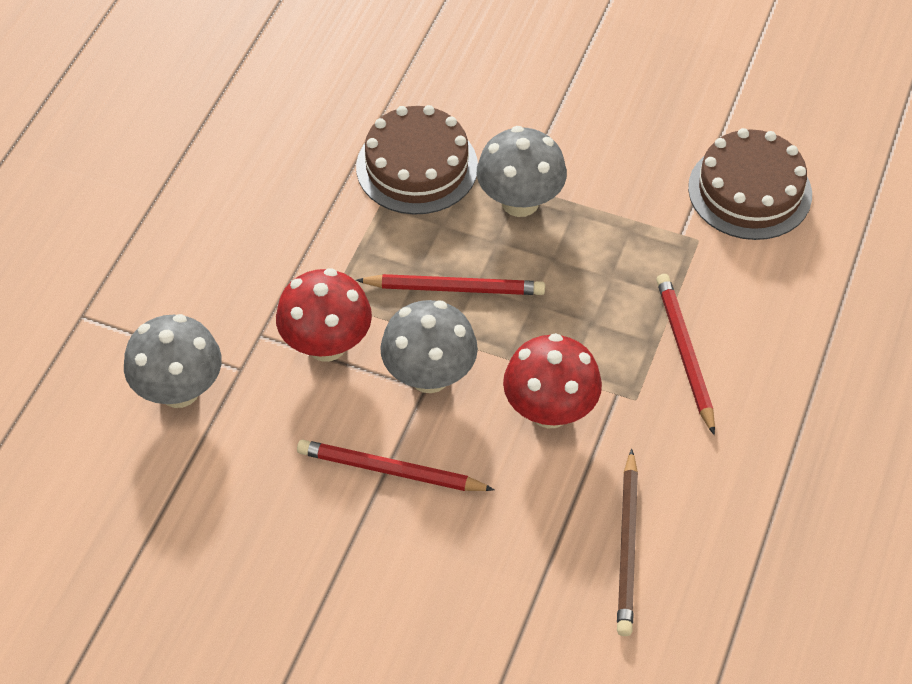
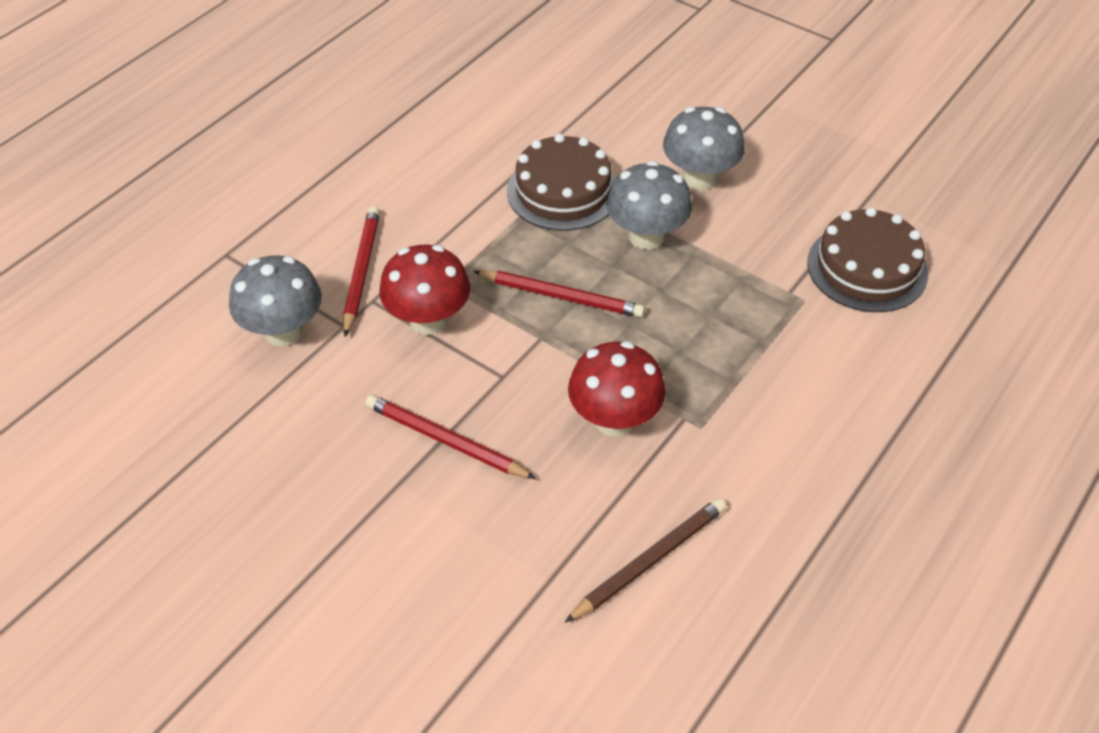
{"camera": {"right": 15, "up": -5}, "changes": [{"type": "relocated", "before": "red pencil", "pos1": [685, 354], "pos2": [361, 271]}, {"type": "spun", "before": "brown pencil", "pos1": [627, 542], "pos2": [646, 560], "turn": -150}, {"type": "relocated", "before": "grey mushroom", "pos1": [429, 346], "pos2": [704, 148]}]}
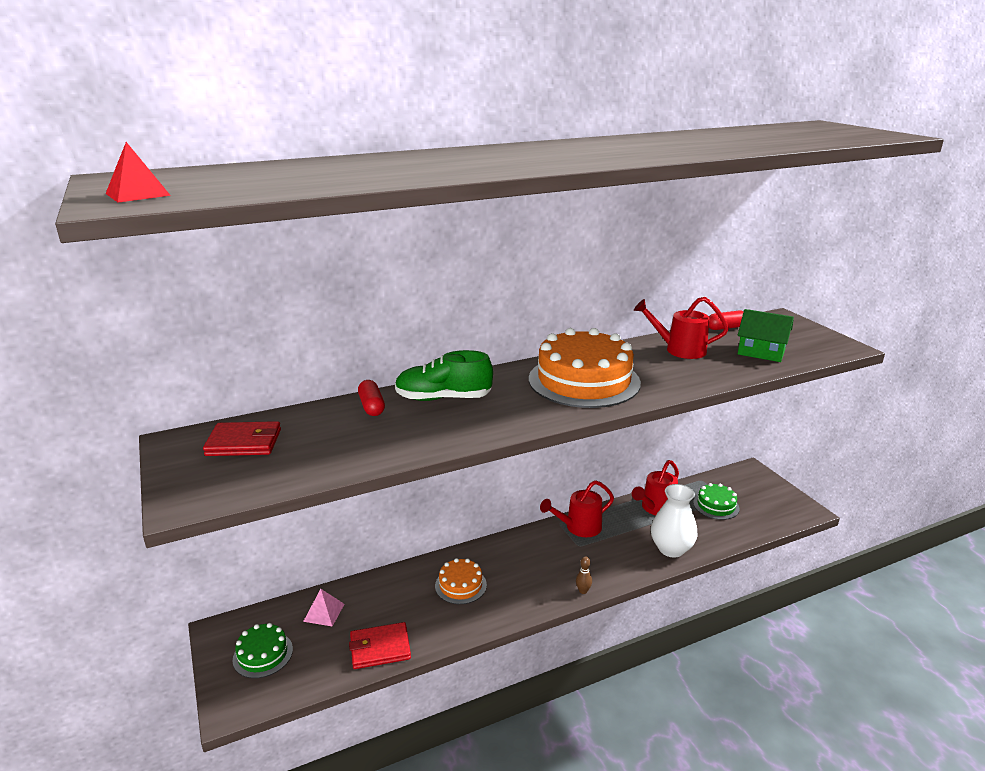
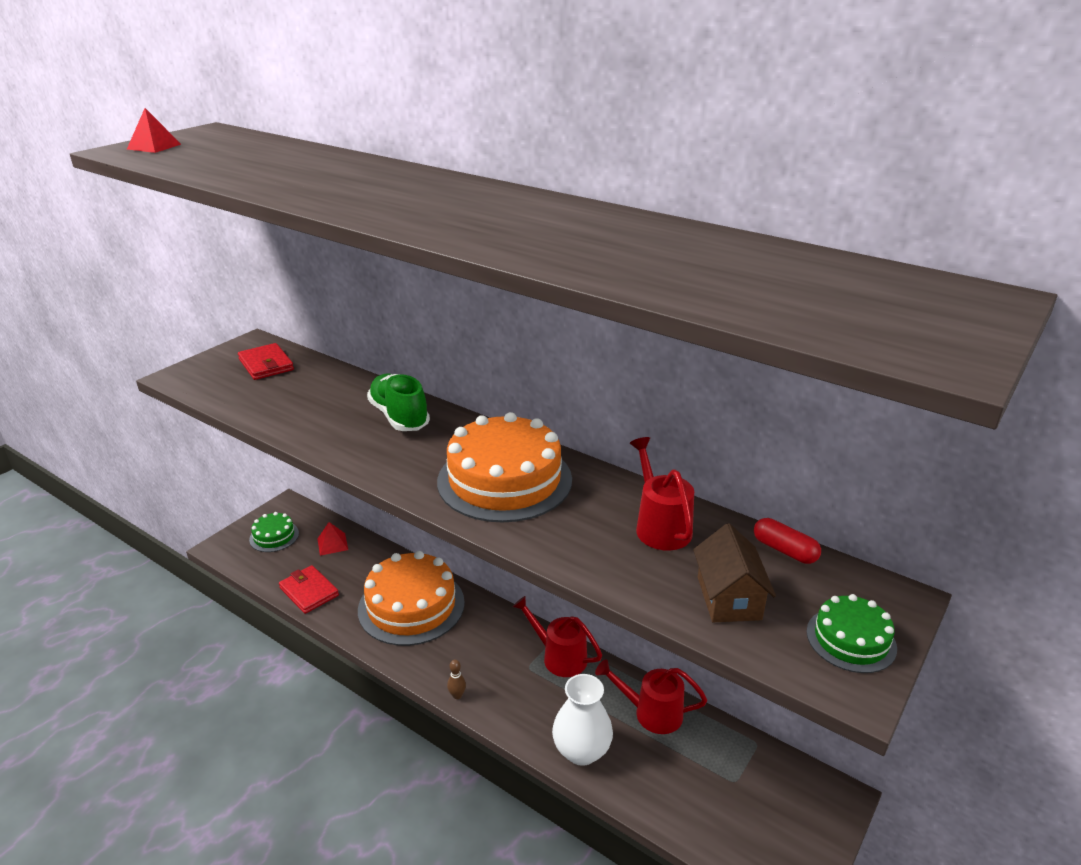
{"camera": {"right": 60, "up": 5}, "changes": [{"type": "colour", "before": "pink pyramid", "after": "red pyramid", "pos1": [323, 607], "pos2": [332, 539]}, {"type": "size", "before": "orange cake", "pos1": [461, 581], "pos2": [411, 598], "scale": 1.99}, {"type": "colour", "before": "green house", "after": "brown house", "pos1": [766, 335], "pos2": [734, 572]}, {"type": "relocated", "before": "green cake", "pos1": [716, 501], "pos2": [851, 633]}, {"type": "missing", "before": "red capsule", "pos1": [371, 398]}]}
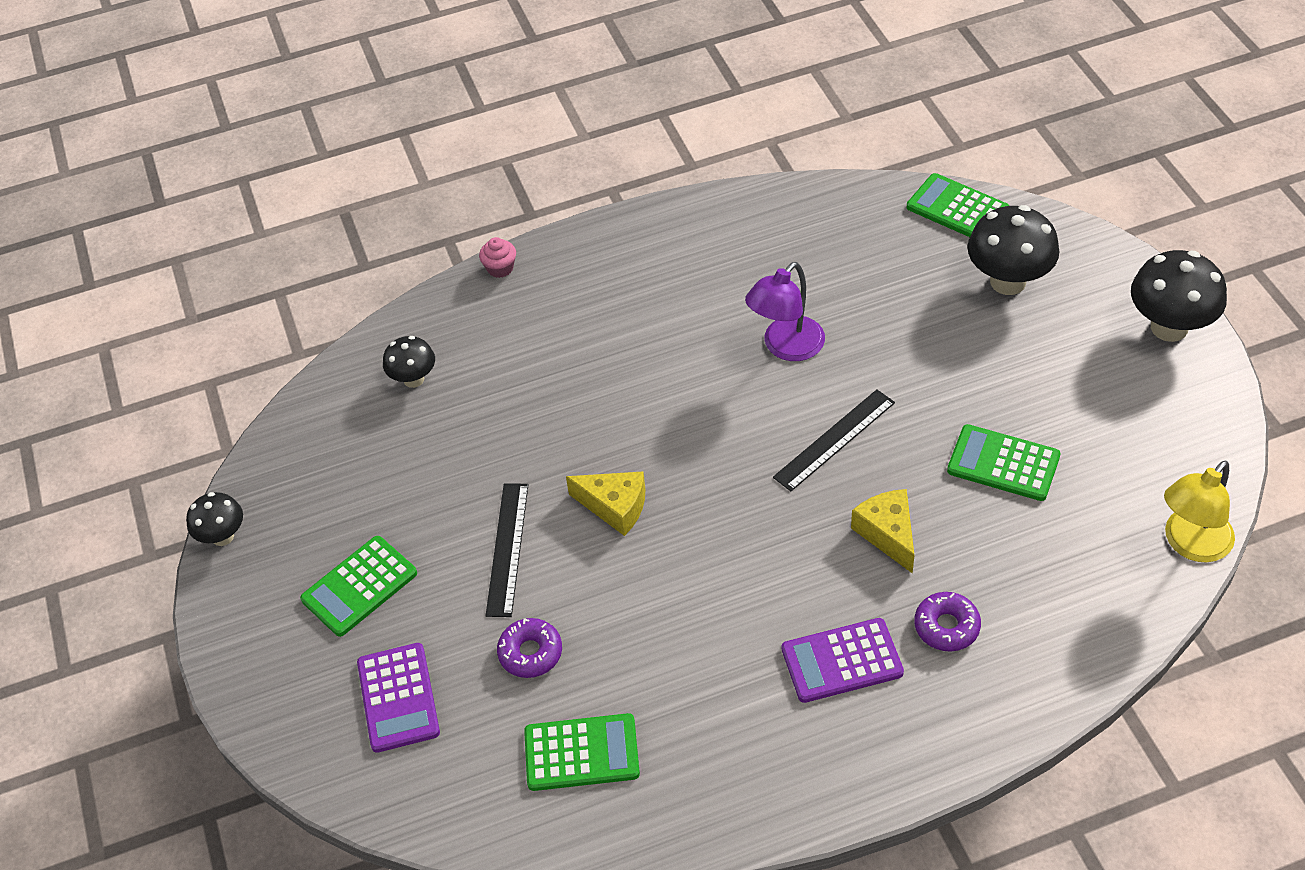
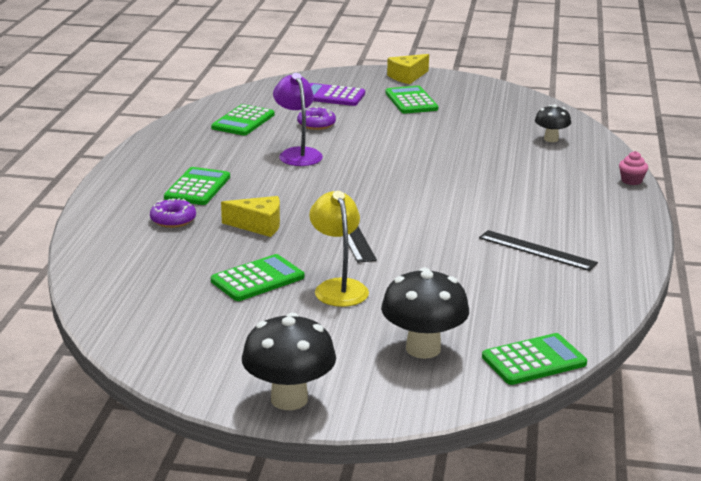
{"camera": {"right": 115, "up": -25}, "changes": [{"type": "colour", "before": "purple calculator", "after": "green calculator", "pos1": [843, 660], "pos2": [197, 186]}, {"type": "relocated", "before": "purple lamp", "pos1": [785, 311], "pos2": [298, 119]}, {"type": "relocated", "before": "yellow lamp", "pos1": [1199, 511], "pos2": [339, 249]}, {"type": "relocated", "before": "yellow cheese", "pos1": [605, 503], "pos2": [408, 69]}, {"type": "relocated", "before": "black ruler", "pos1": [506, 550], "pos2": [538, 250]}, {"type": "missing", "before": "black mushroom", "pos1": [214, 519]}]}
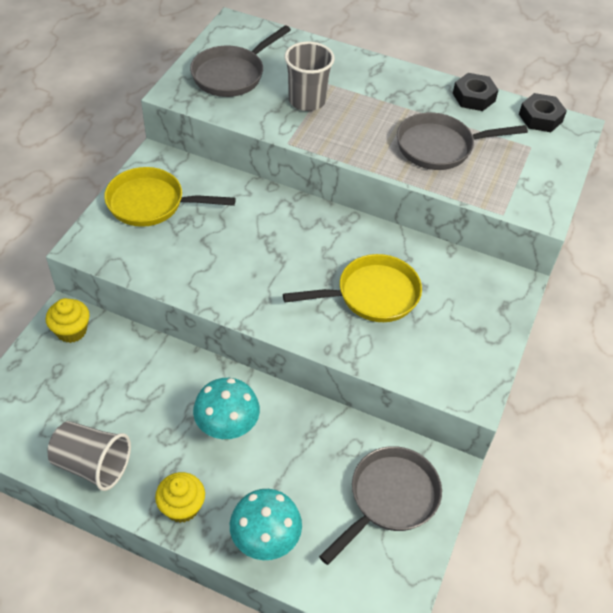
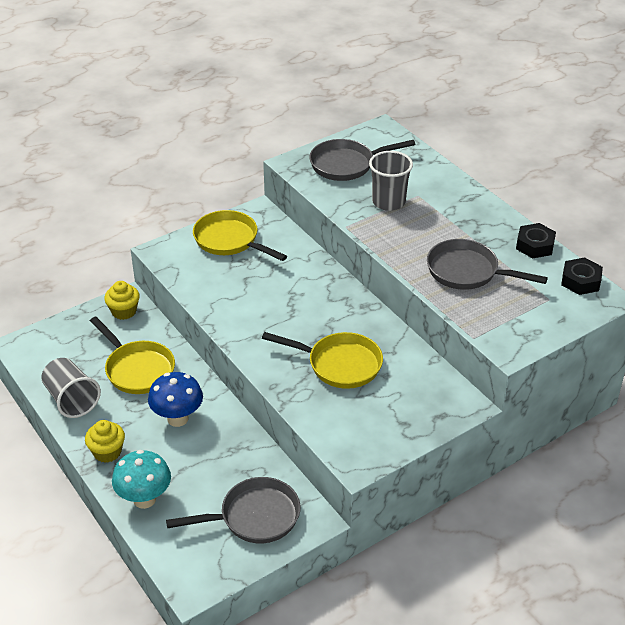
{"camera": {"right": 35, "up": -10}, "changes": [{"type": "appeared", "after": "yellow pan", "pos2": [132, 355]}, {"type": "colour", "before": "turquoise mushroom", "after": "blue mushroom", "pos1": [226, 409], "pos2": [175, 399]}]}
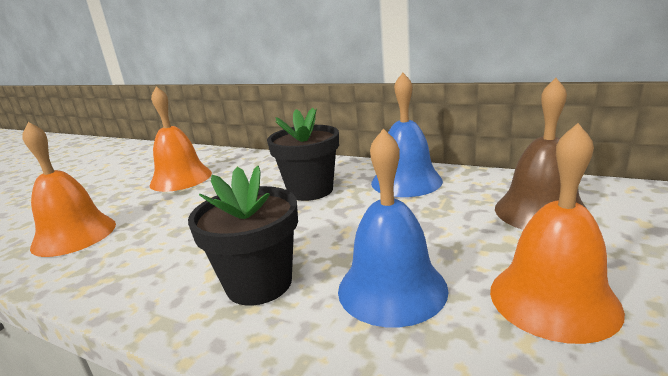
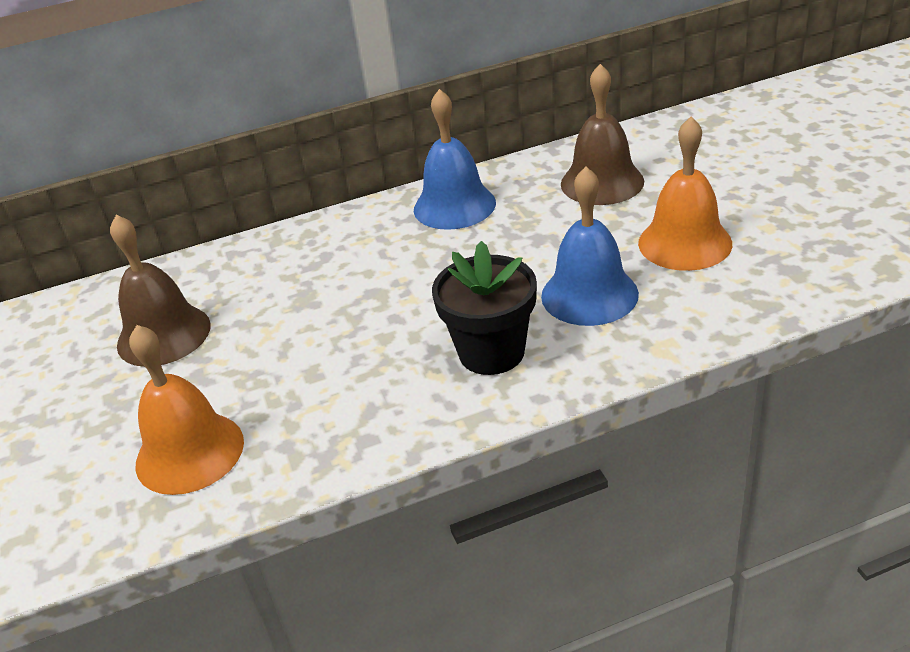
{"camera": {"right": -45, "up": 15}, "changes": [{"type": "colour", "before": "orange bell", "after": "brown bell", "pos1": [180, 139], "pos2": [160, 291]}, {"type": "missing", "before": "black flower pot", "pos1": [303, 154]}]}
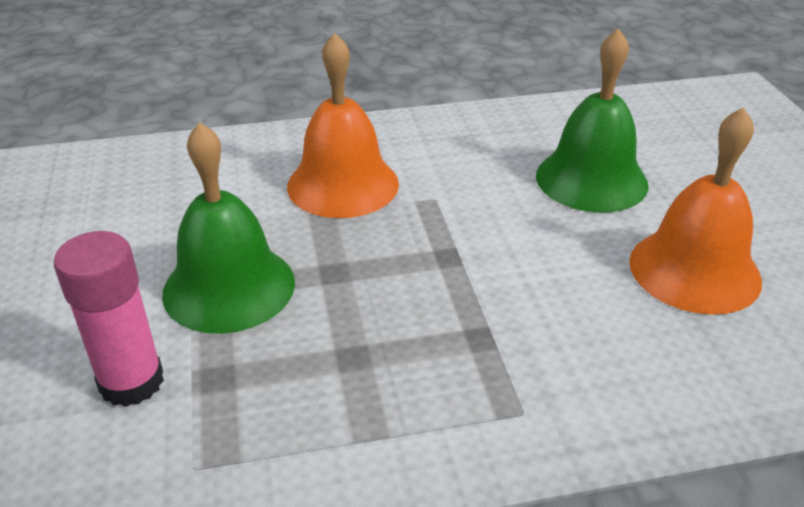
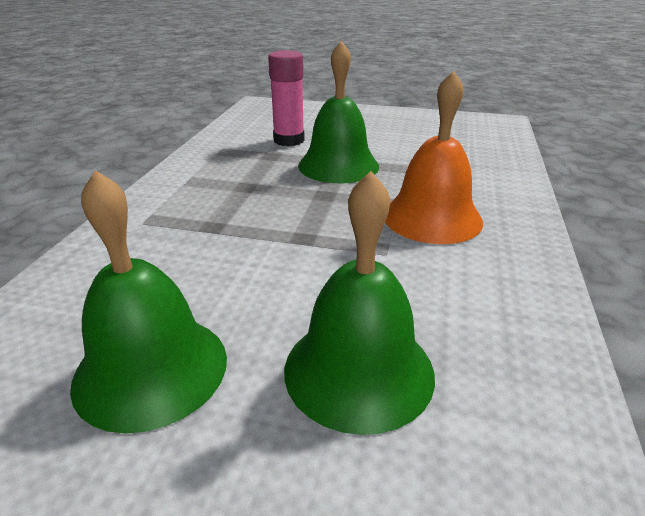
{"camera": {"right": 115, "up": -5}, "changes": [{"type": "colour", "before": "orange bell", "after": "green bell", "pos1": [695, 211], "pos2": [148, 302]}]}
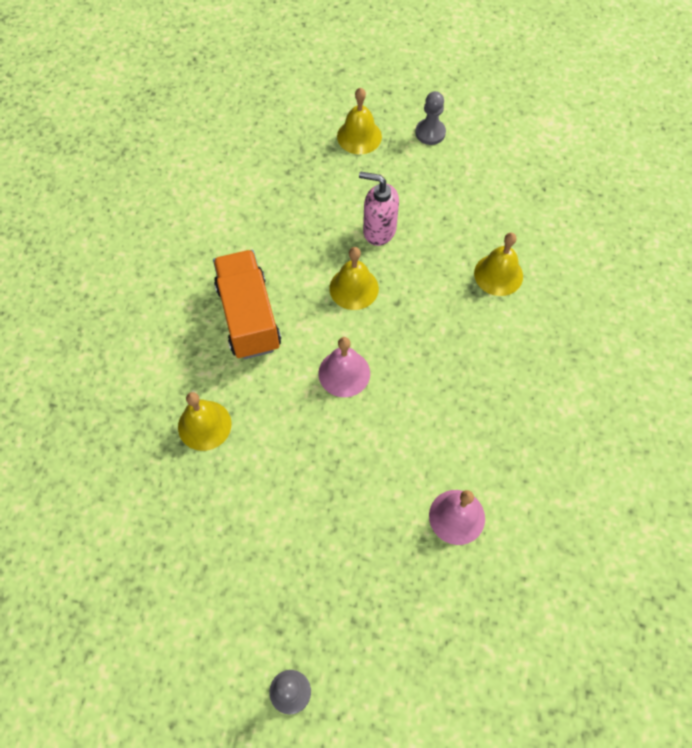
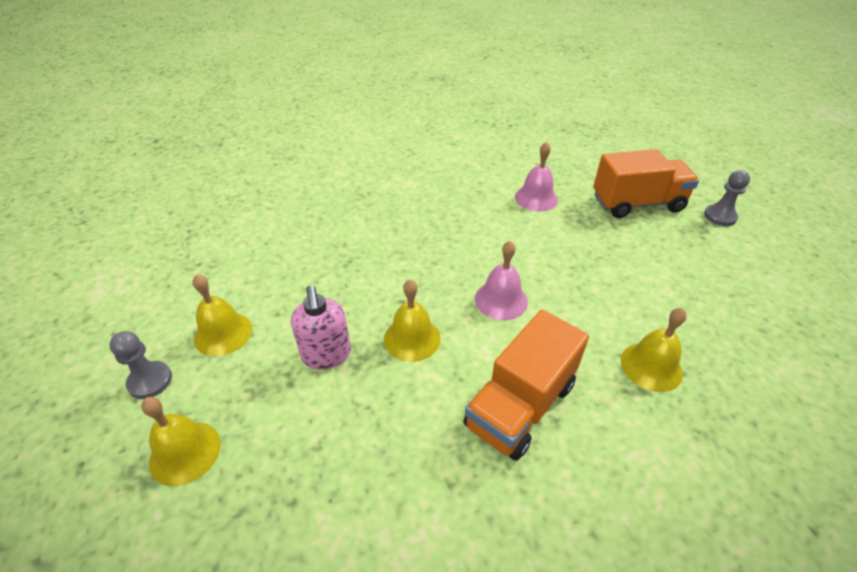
{"camera": {"right": -125, "up": -20}, "changes": [{"type": "relocated", "before": "yellow bell", "pos1": [498, 264], "pos2": [222, 315]}, {"type": "appeared", "after": "orange truck", "pos2": [646, 183]}]}
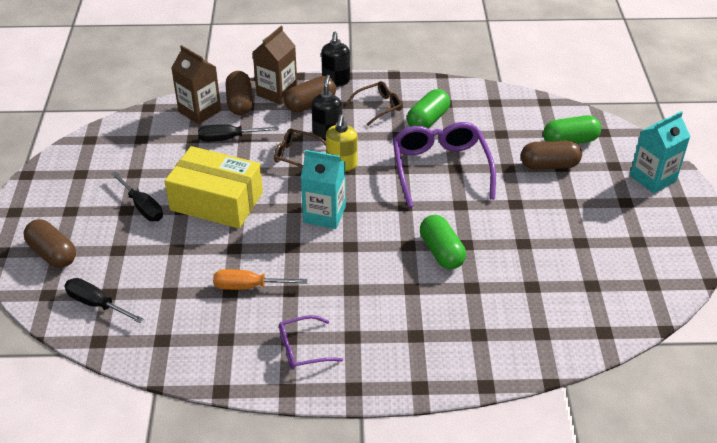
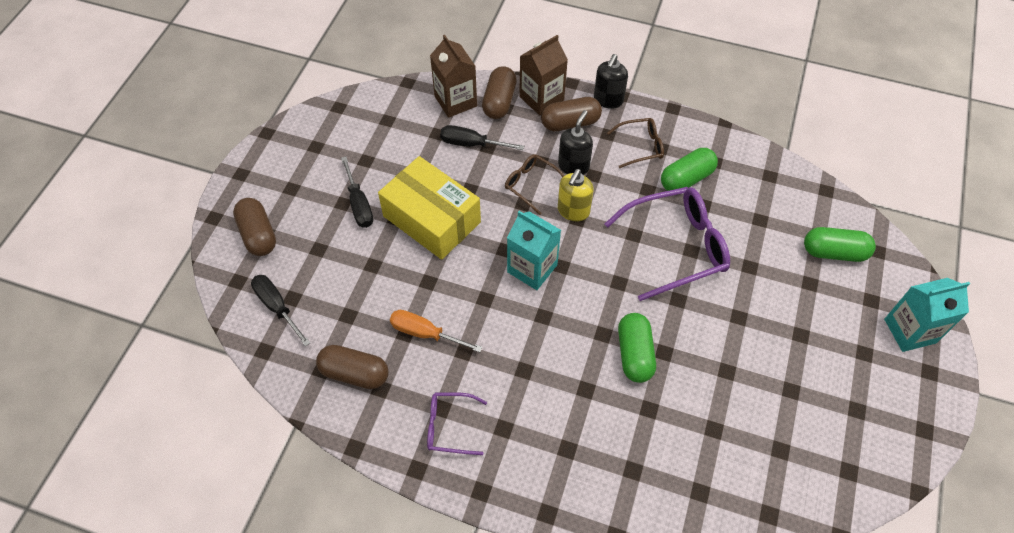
{"camera": {"right": 20, "up": 15}, "changes": [{"type": "relocated", "before": "brown capsule", "pos1": [551, 155], "pos2": [352, 367]}, {"type": "spun", "before": "purple glasses", "pos1": [444, 165], "pos2": [667, 244], "turn": 60}]}
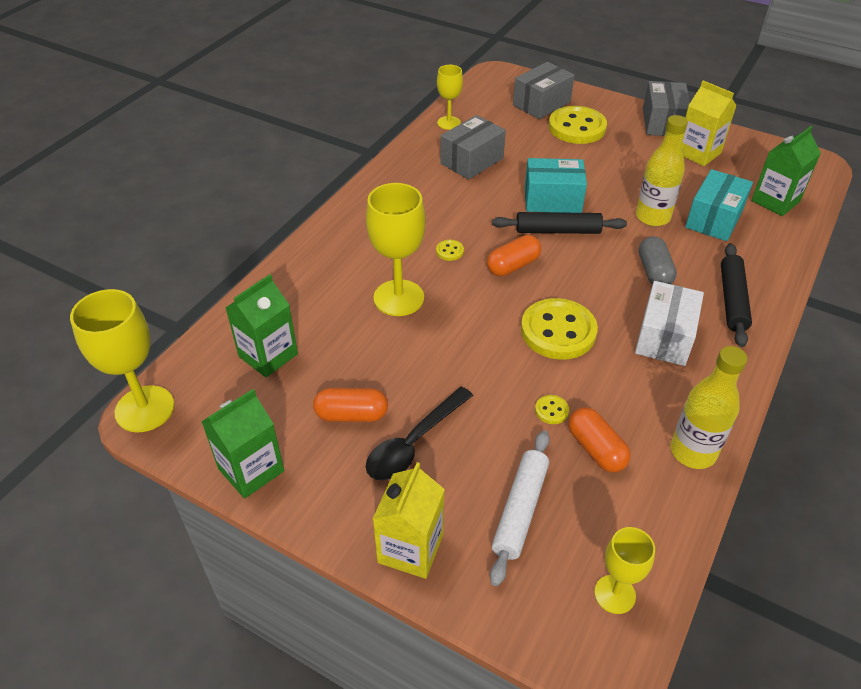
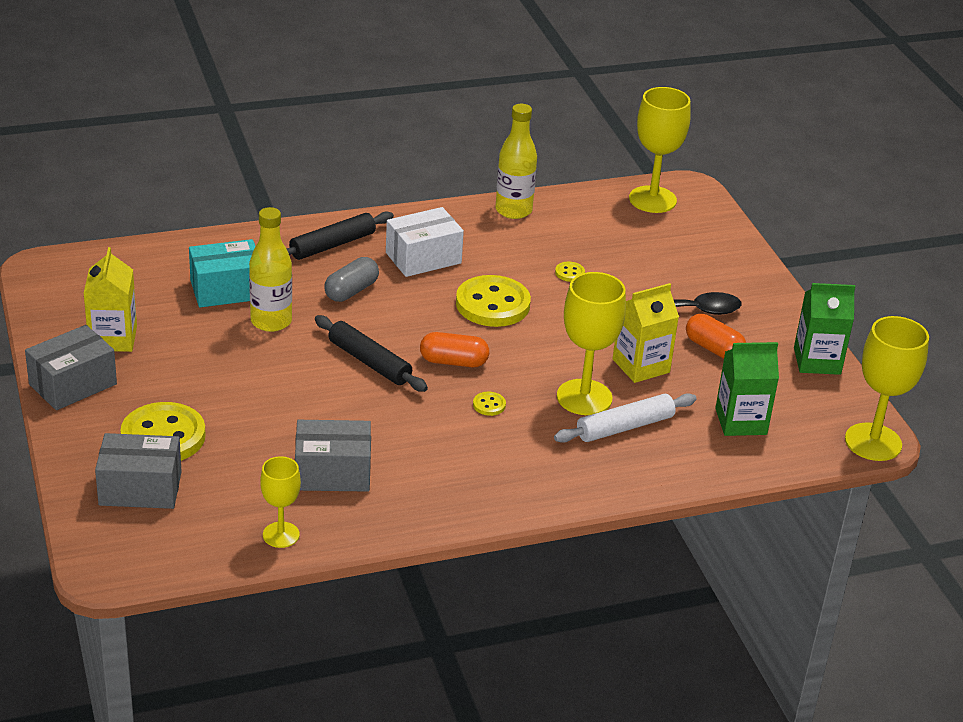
{"camera": {"right": -140, "up": -10}, "changes": [{"type": "relocated", "before": "white rolling pin", "pos1": [520, 508], "pos2": [625, 418]}, {"type": "relocated", "before": "yellow carton", "pos1": [409, 520], "pos2": [646, 333]}, {"type": "size", "before": "yellow goblet", "pos1": [624, 570], "pos2": [660, 150], "scale": 1.69}, {"type": "missing", "before": "turquoise box", "pos1": [556, 185]}, {"type": "missing", "before": "orange capsule", "pos1": [599, 439]}, {"type": "missing", "before": "green carton", "pos1": [786, 171]}]}
